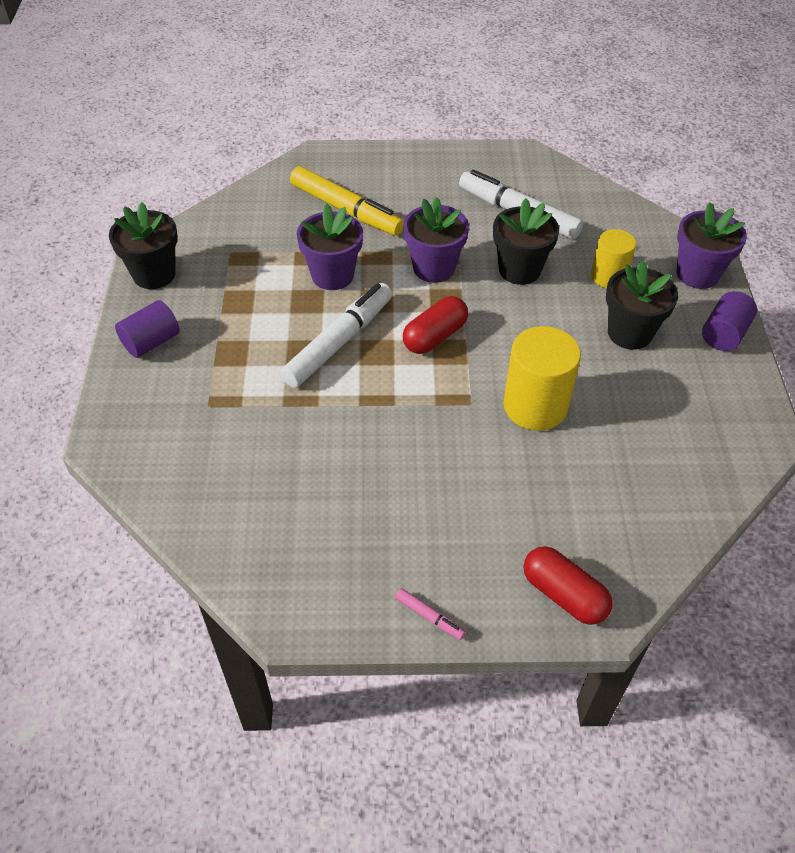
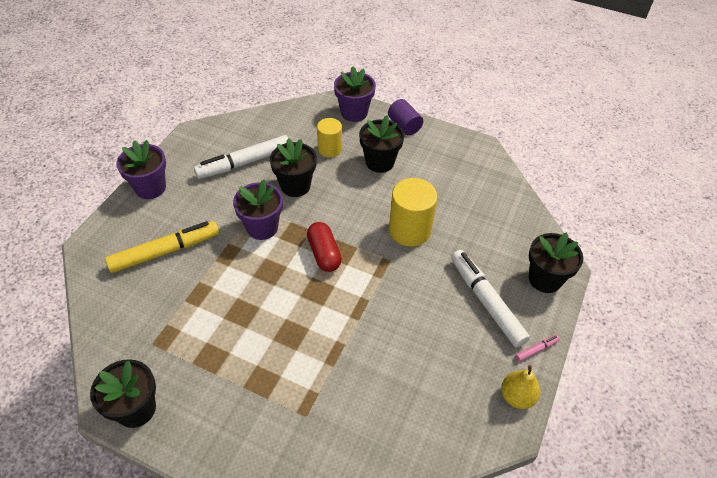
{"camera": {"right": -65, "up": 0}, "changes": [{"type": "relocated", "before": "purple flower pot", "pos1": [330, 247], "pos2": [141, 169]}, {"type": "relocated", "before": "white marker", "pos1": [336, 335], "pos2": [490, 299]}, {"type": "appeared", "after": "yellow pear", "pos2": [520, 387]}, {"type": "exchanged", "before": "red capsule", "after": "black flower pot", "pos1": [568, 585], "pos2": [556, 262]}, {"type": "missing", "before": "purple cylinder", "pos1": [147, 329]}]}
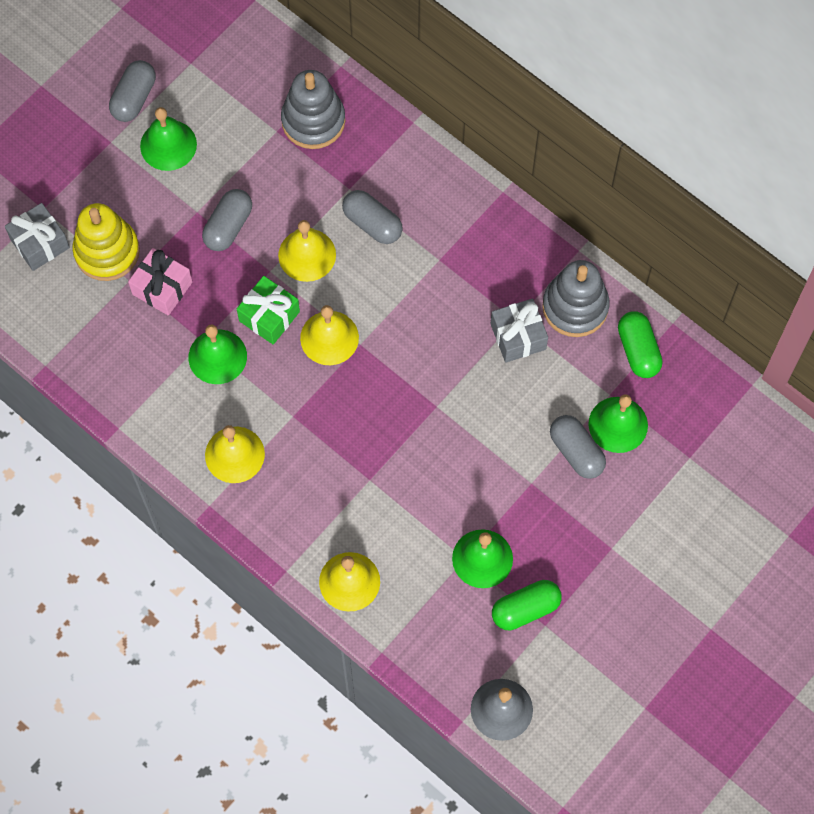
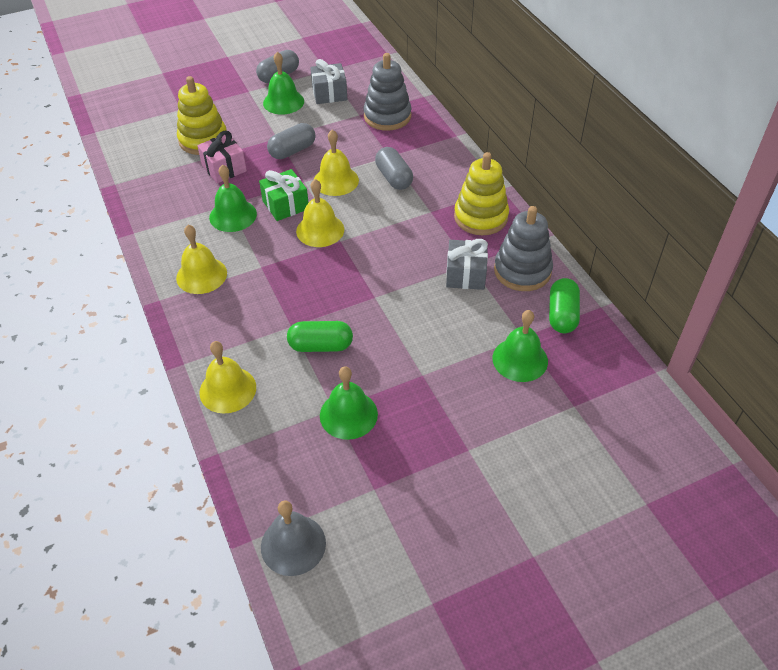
{"camera": {"right": 25, "up": -20}, "changes": [{"type": "relocated", "before": "green capsule", "pos1": [527, 605], "pos2": [320, 336]}, {"type": "relocated", "before": "grey gift", "pos1": [37, 237], "pos2": [328, 81]}, {"type": "appeared", "after": "yellow stacking toy", "pos2": [481, 193]}, {"type": "missing", "before": "grey capsule", "pos1": [578, 447]}]}
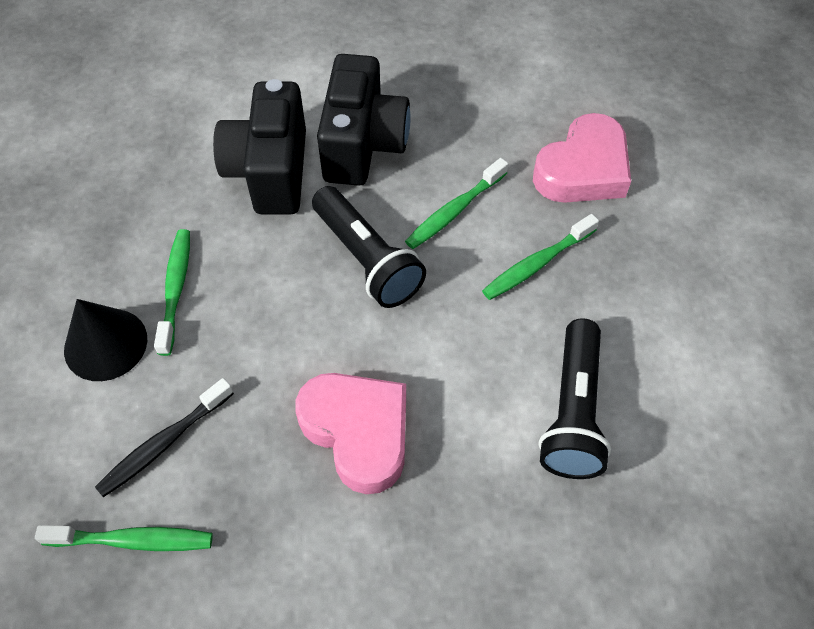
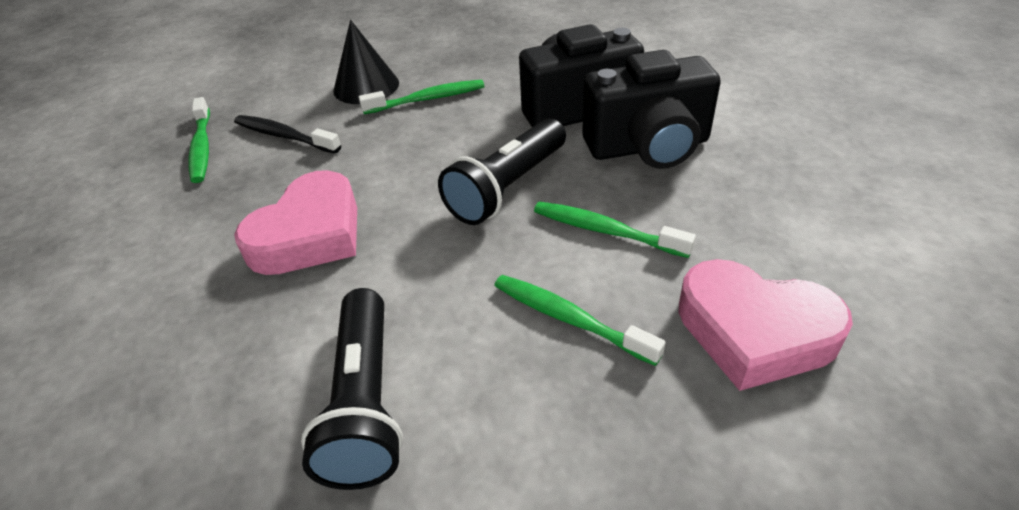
{"camera": {"right": 75, "up": -15}, "changes": [{"type": "spun", "before": "black flashlight", "pos1": [575, 399], "pos2": [352, 389], "turn": -90}]}
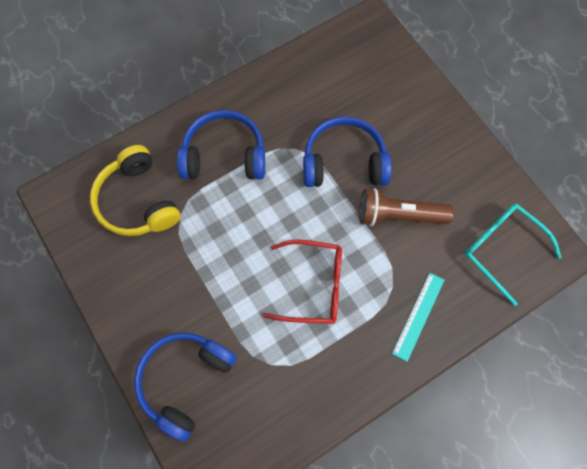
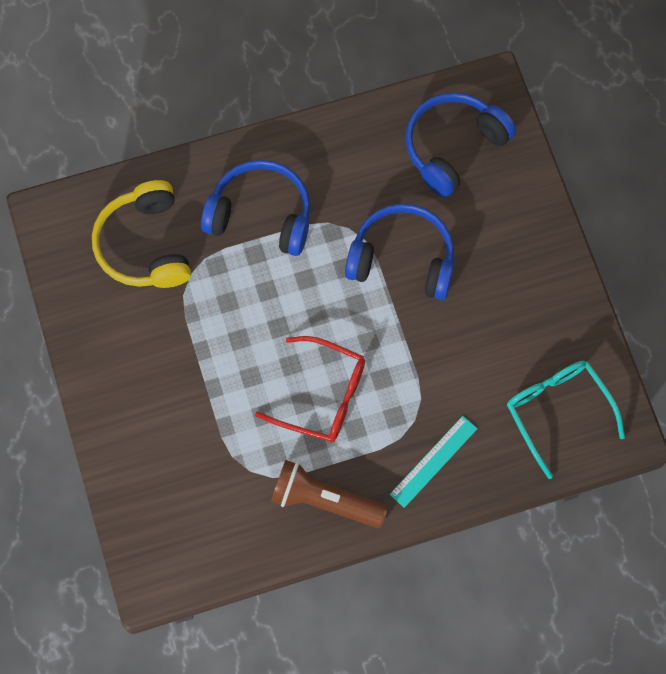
{"camera": {"right": 15, "up": 0}, "changes": [{"type": "relocated", "before": "brown flashlight", "pos1": [406, 207], "pos2": [329, 494]}, {"type": "relocated", "before": "blue headphones", "pos1": [185, 387], "pos2": [460, 145]}]}
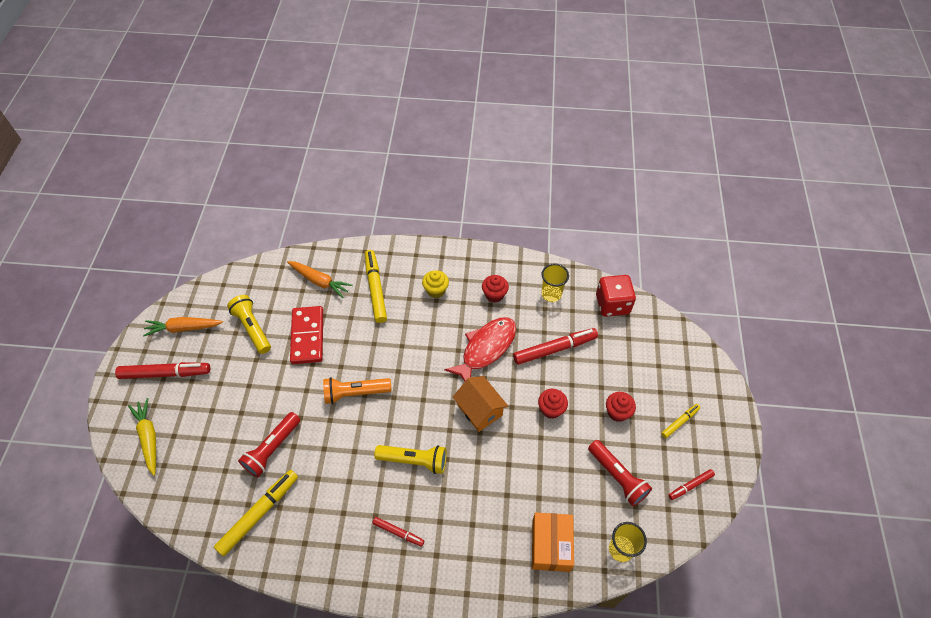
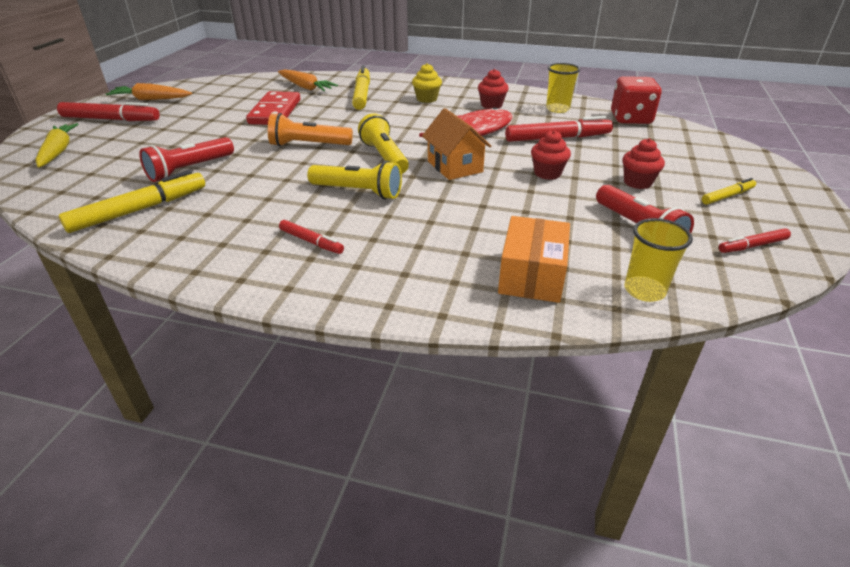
{"camera": {"right": 10, "up": -20}, "changes": [{"type": "relocated", "before": "yellow flashlight", "pos1": [249, 324], "pos2": [383, 143]}]}
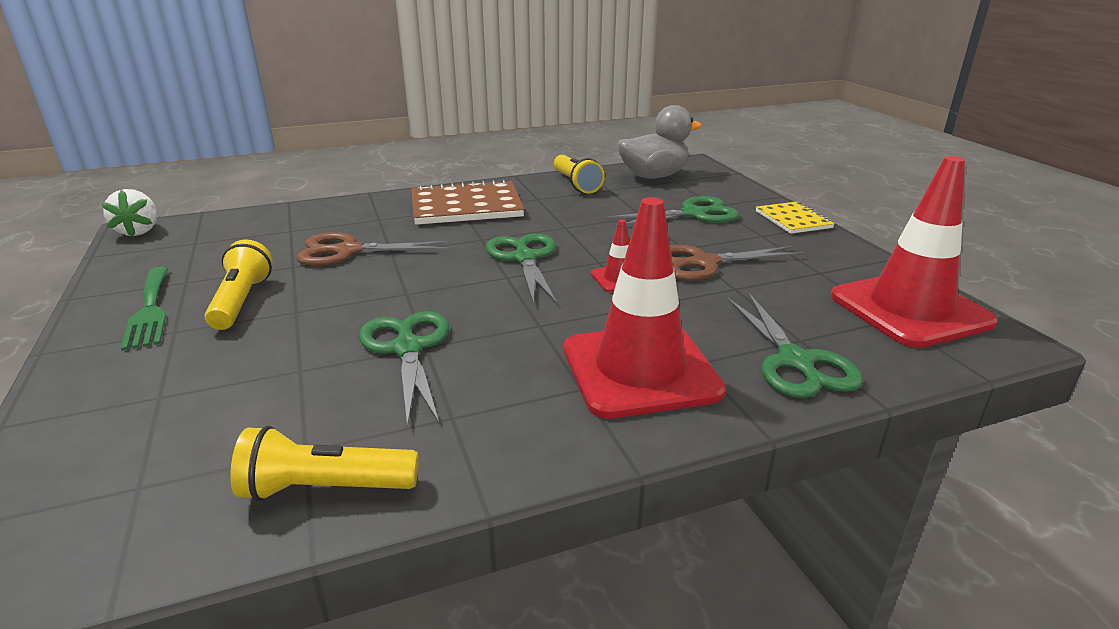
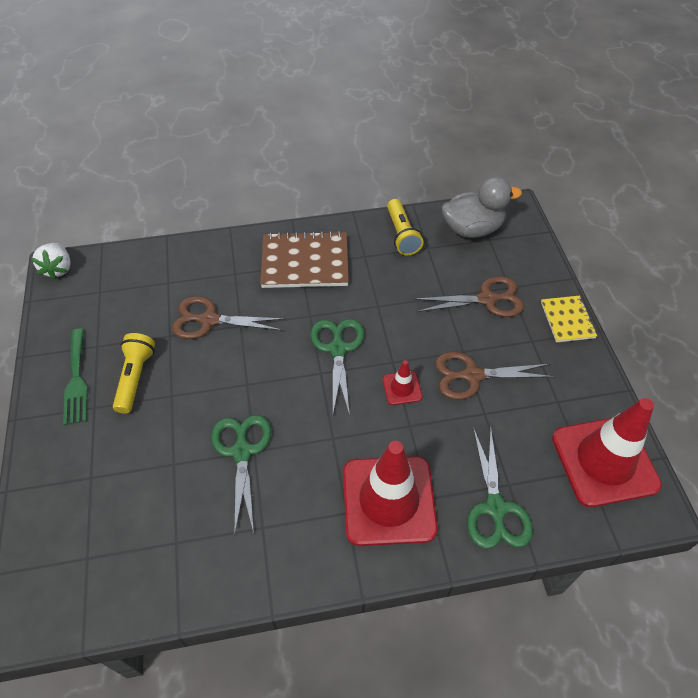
{"camera": {"right": 10, "up": 25}, "changes": [{"type": "colour", "before": "green scissors", "after": "brown scissors", "pos1": [673, 211], "pos2": [469, 296]}, {"type": "missing", "before": "yellow flashlight", "pos1": [324, 463]}]}
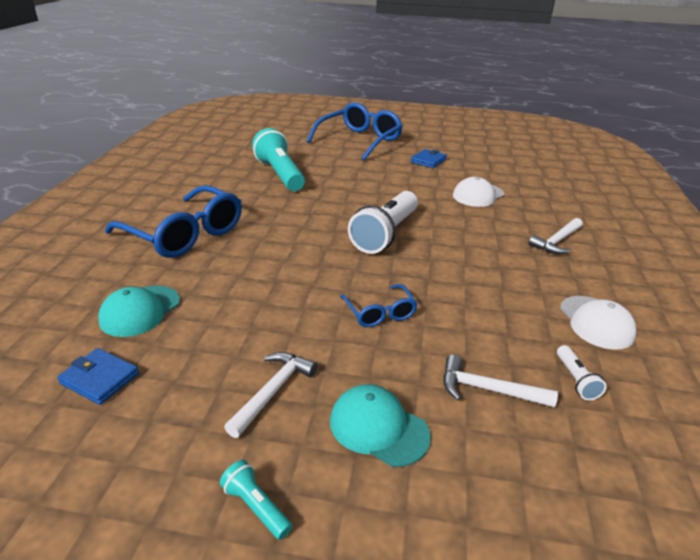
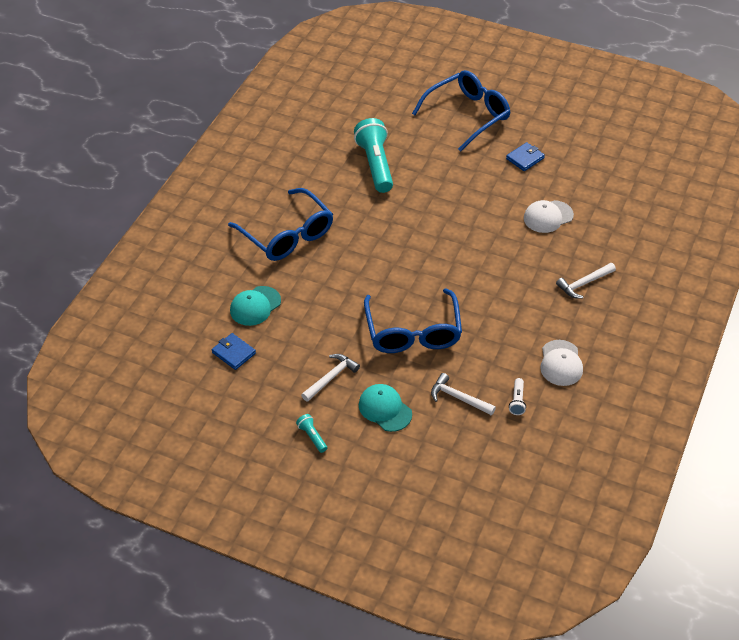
{"camera": {"right": 15, "up": 15}, "changes": [{"type": "size", "before": "blue glasses", "pos1": [379, 305], "pos2": [413, 320], "scale": 2.02}, {"type": "missing", "before": "white flashlight", "pos1": [383, 222]}]}
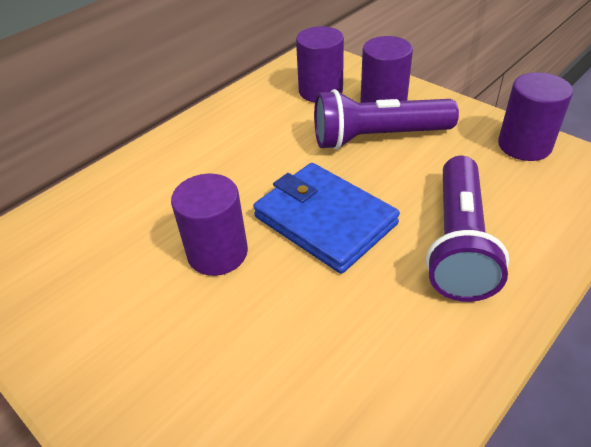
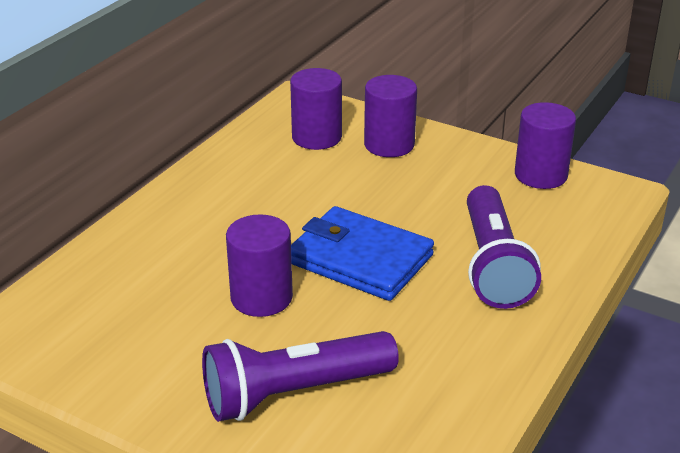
{"camera": {"right": -15, "up": -10}, "changes": [{"type": "relocated", "before": "purple flashlight", "pos1": [386, 119], "pos2": [300, 376]}]}
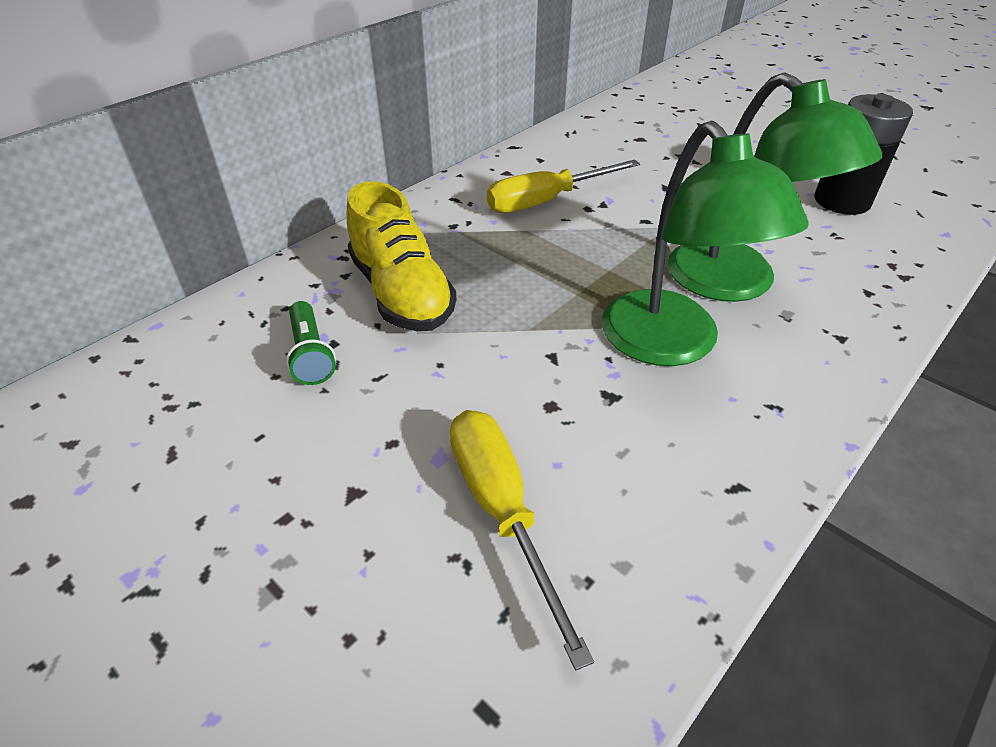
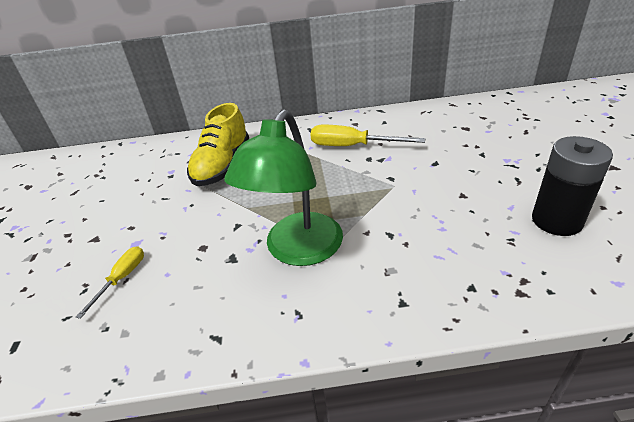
{"camera": {"right": 45, "up": -5}, "changes": [{"type": "size", "before": "yellow screwdriver", "pos1": [522, 540], "pos2": [110, 282], "scale": 0.59}, {"type": "missing", "before": "green flashlight", "pos1": [311, 343]}, {"type": "missing", "before": "green lamp", "pos1": [775, 187]}]}
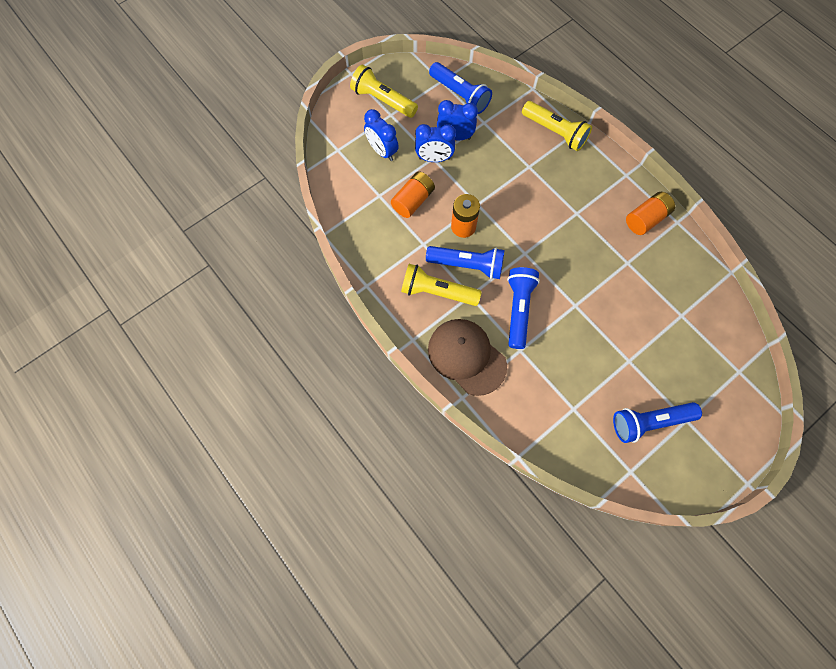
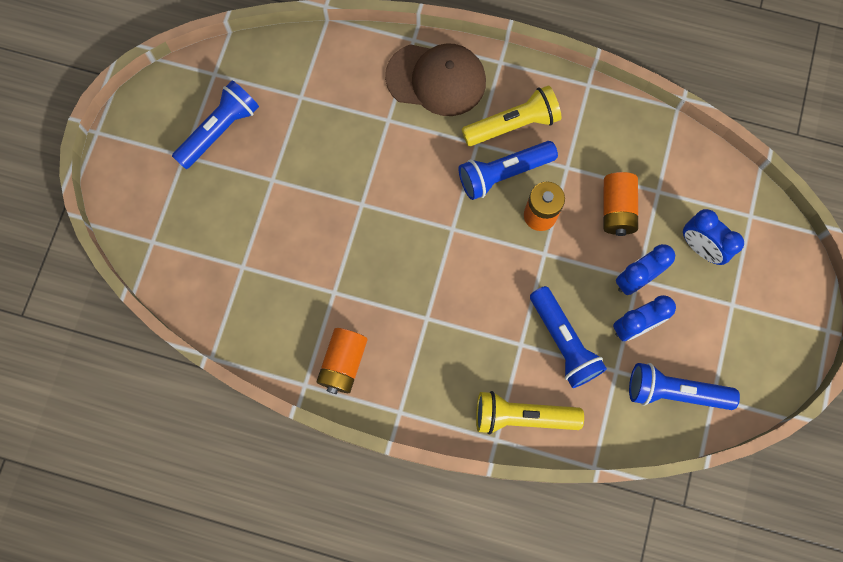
{"camera": {"right": 145, "up": 5}, "changes": [{"type": "relocated", "before": "blue flashlight", "pos1": [523, 308], "pos2": [568, 337]}, {"type": "spun", "before": "blue clock", "pos1": [381, 135], "pos2": [713, 237], "turn": -150}, {"type": "missing", "before": "yellow flashlight", "pos1": [384, 91]}]}
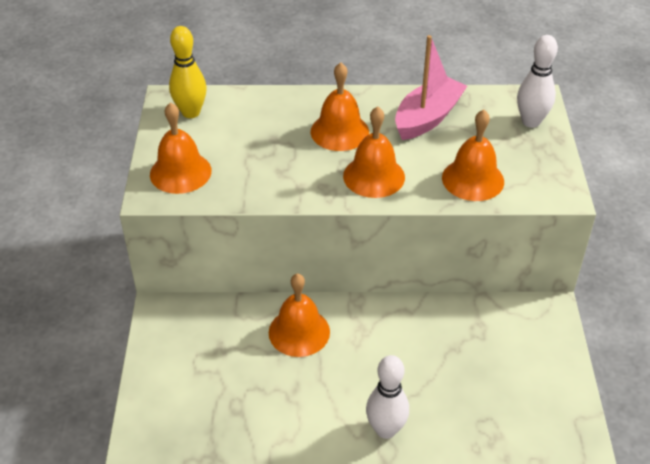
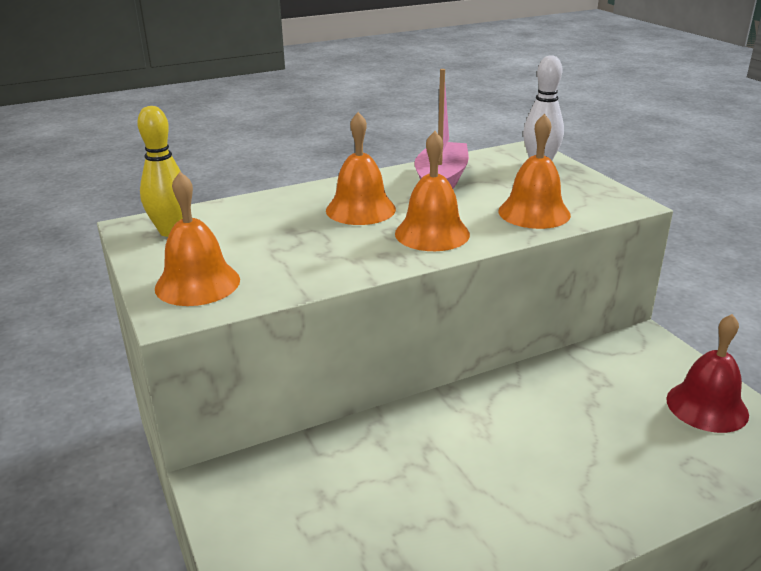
{"camera": {"right": -25, "up": -15}, "changes": [{"type": "appeared", "after": "red bell", "pos2": [707, 373]}, {"type": "missing", "before": "orange bell", "pos1": [299, 315]}, {"type": "missing", "before": "white bowling pin", "pos1": [387, 397]}]}
